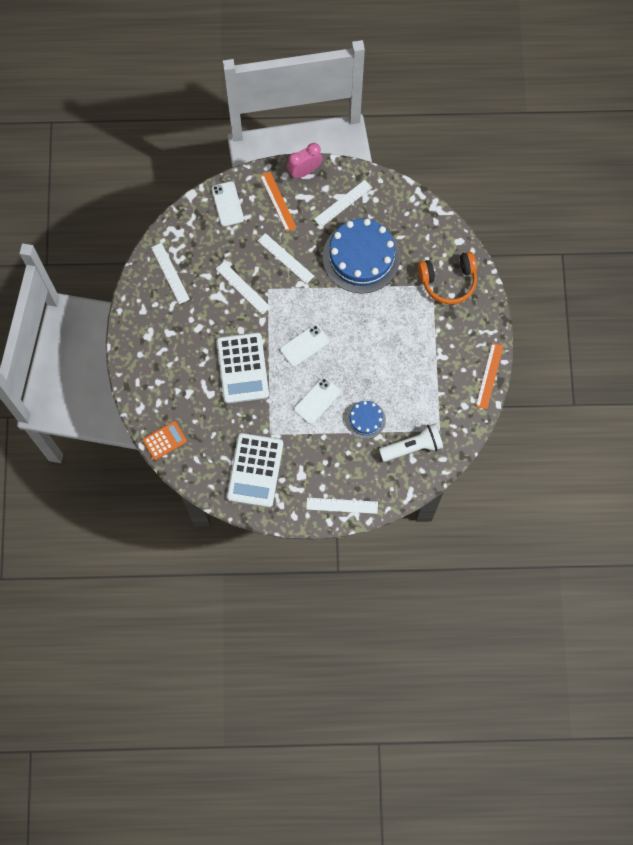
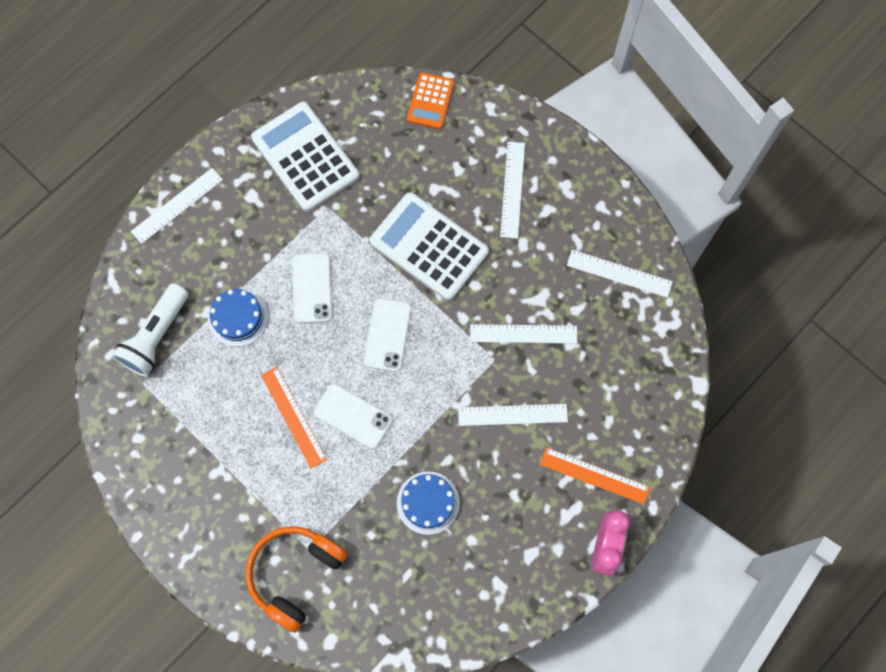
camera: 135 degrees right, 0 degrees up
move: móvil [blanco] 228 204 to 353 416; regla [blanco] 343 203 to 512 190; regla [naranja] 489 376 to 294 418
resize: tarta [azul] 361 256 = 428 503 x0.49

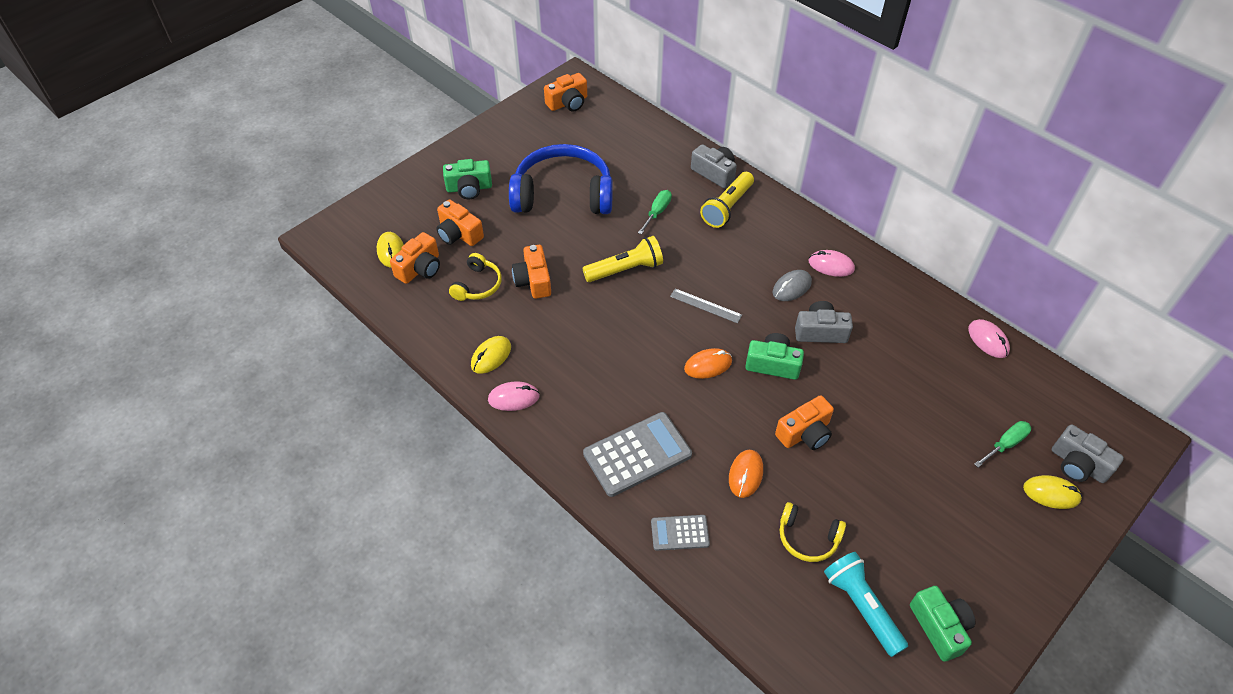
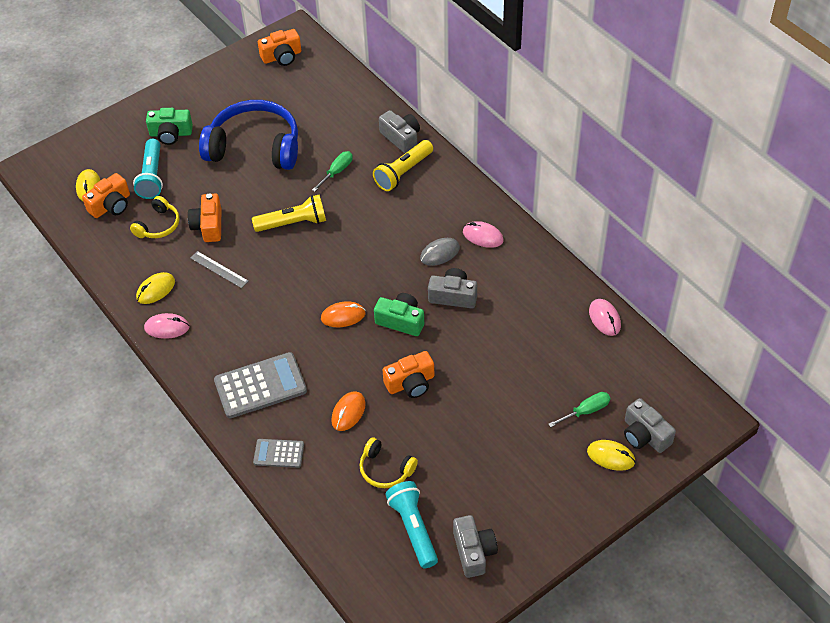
camera: 10 degrees right, 0 degrees up
move: regla [gris] 706 305 to 219 269
replace: cámara [naranja] 460 223 to lámpara de mano [turquesa] 148 169
recolor: cámara [verde] 942 624 to cámara [gris] 475 546

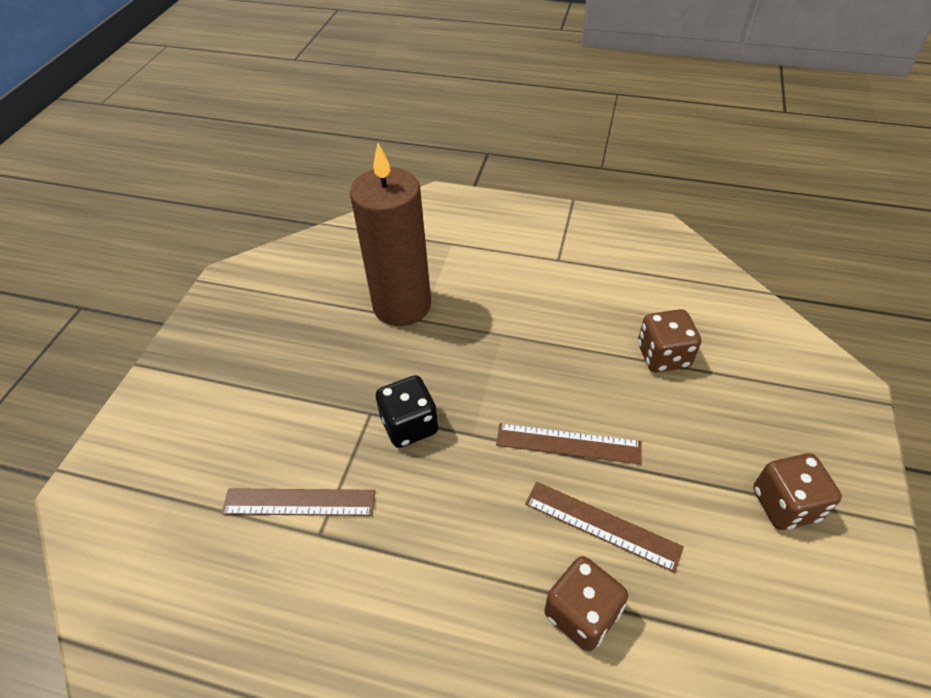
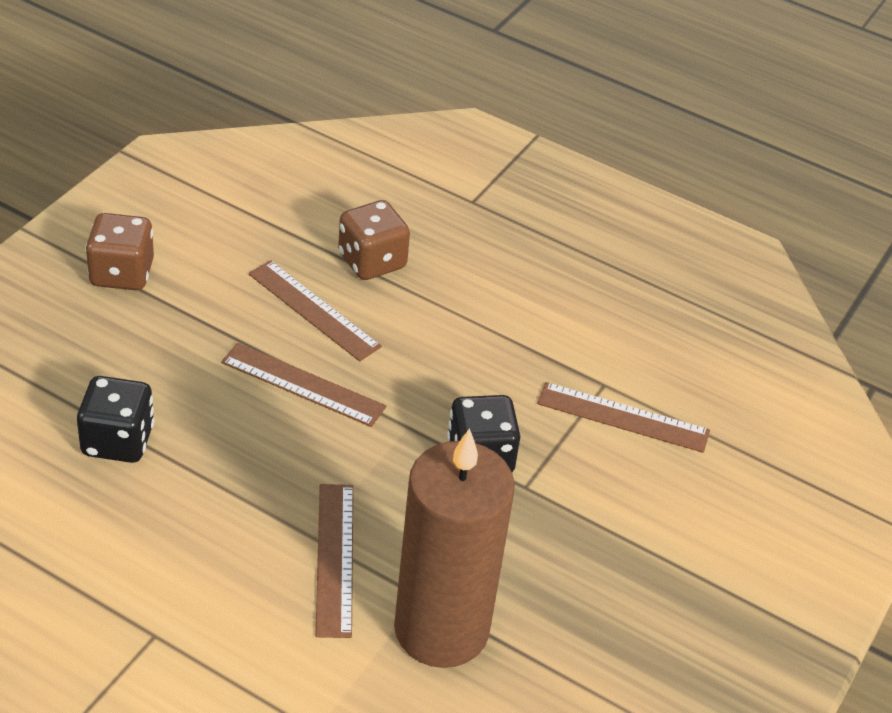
camera: 170 degrees left, 5 degrees down
insert: regla [marrón] 334 561
recolor: dado [marrón] 669 340 to dado [negro] 115 419

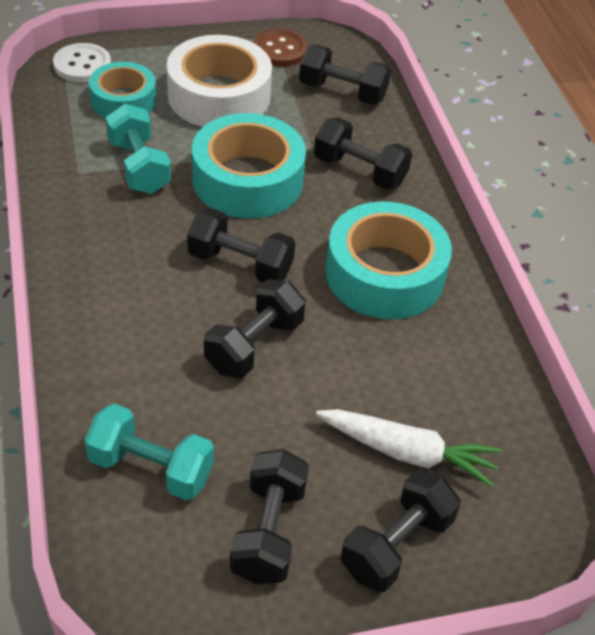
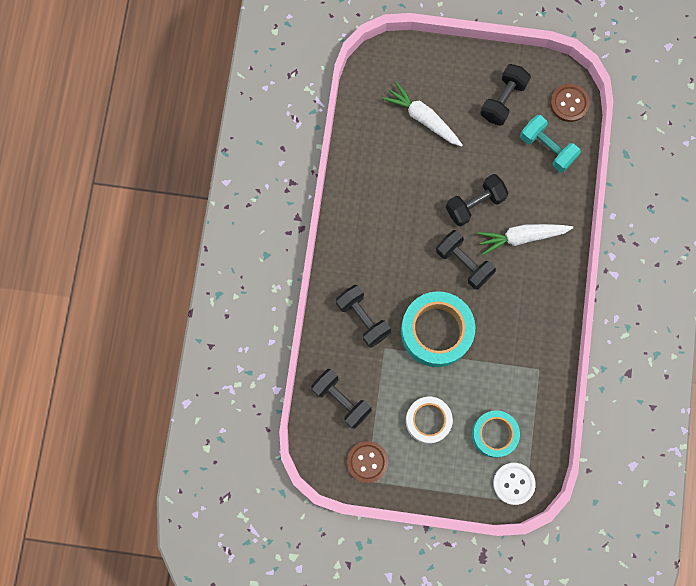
camera: 155 degrees left, 30 degrees up
delete: mancuerna [turquesa] 138 149; cinta adhesiva [turquesa] 389 260; mancuerna [negro] 401 531
insert: zanahoria [blanco] 525 239; botón [marrón] 570 103
resize: cinta adhesiva [blanco] 219 81 = 429 420 x0.62

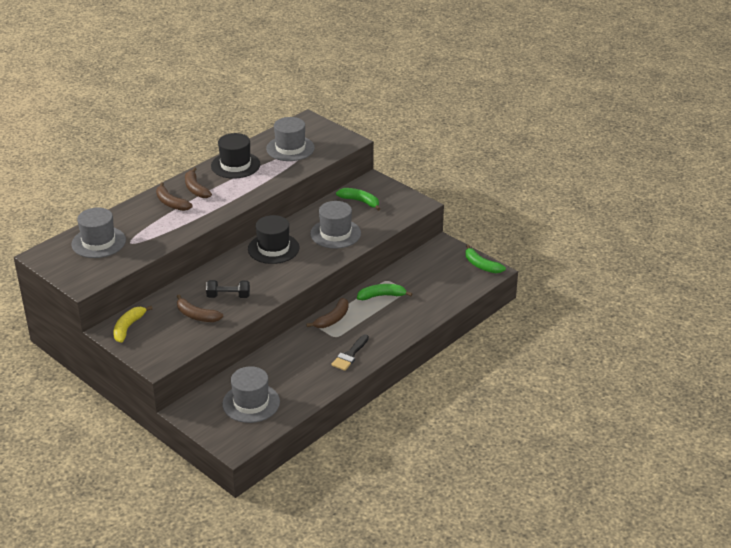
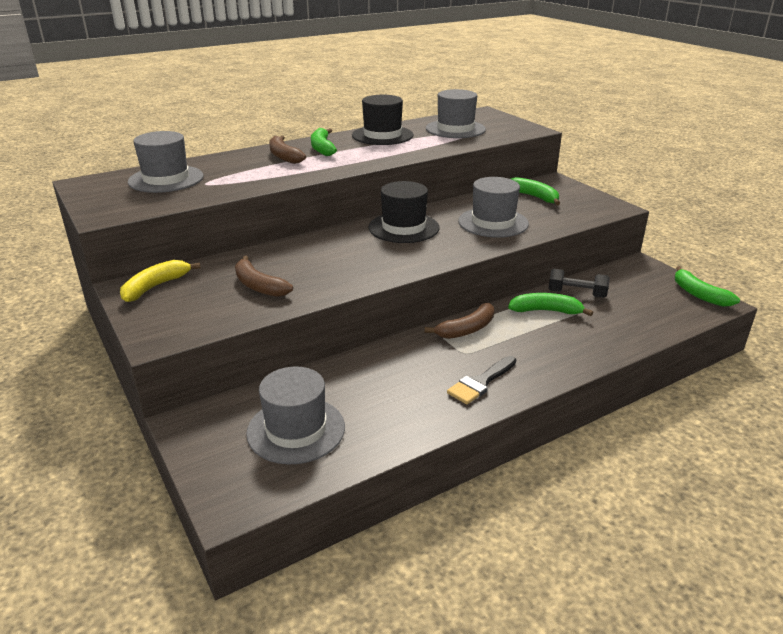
camera: 15 degrees right, 5 degrees down
move: mancuerna [negro] 228 289 to 579 283
recolor: plátano [marrón] 198 182 to plátano [verde] 324 142

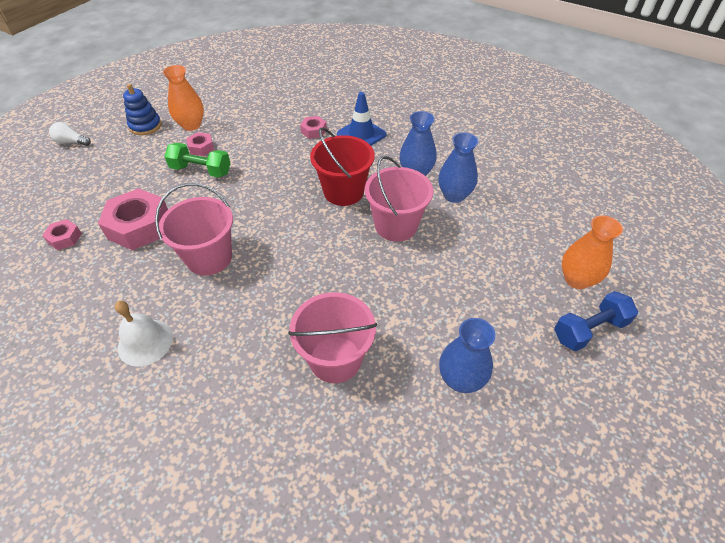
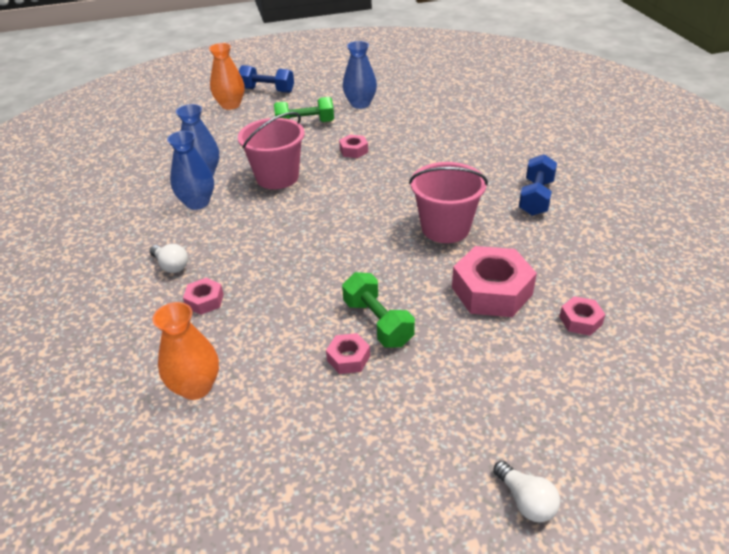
camera: 135 degrees left, 10 degrees down
delete: juguete apilable [azul] 142 109; balde [rosa] 332 337; balde [rojo] 342 166
insert: mancuerna [verde] 304 109; tuerca [rosa] 353 146
move: florero [naranja] 183 98 to 185 351
replace: campana [blanco] 144 334 to mancuerna [azul] 538 185; cono de tráfico [azul] 361 119 to bombilla [blanco] 169 258

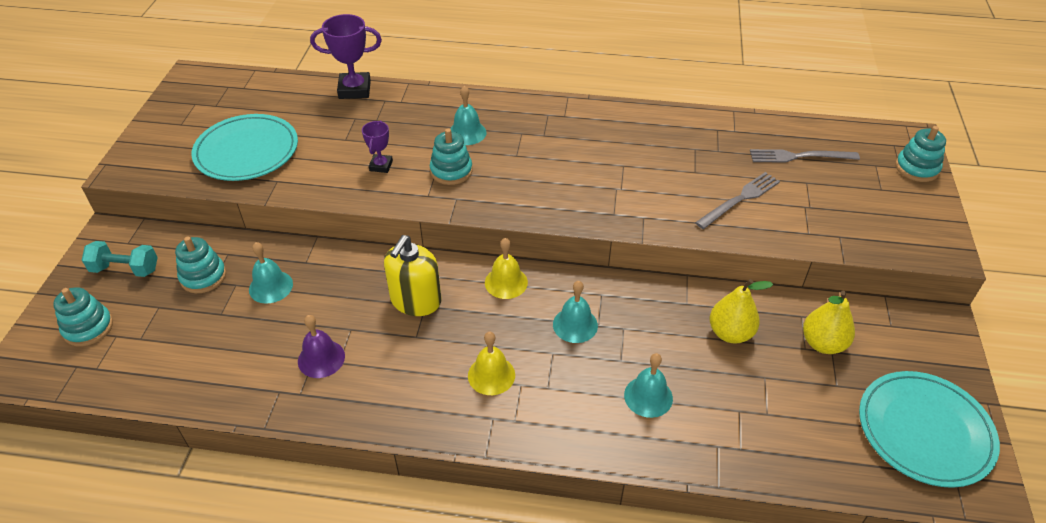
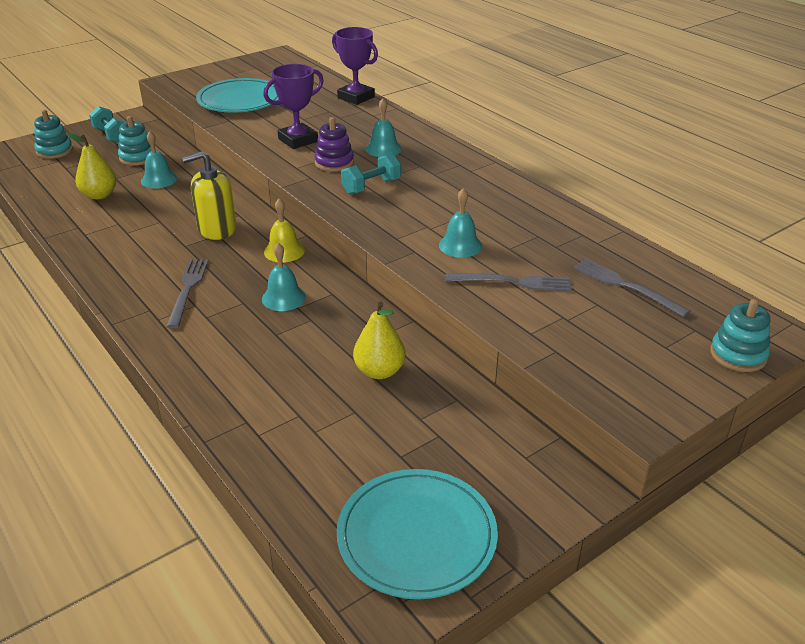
camera: 45 degrees right, 10 degrees down
delete: campana [morado] 321 346
insert: mancuerna [turquesa] 371 173
move: campana [turquesa] 648 385 to 460 223; pera [amarillo] 829 322 to 91 165
replace: campana [amarillo] 491 363 to tenedor [gris] 187 293
recolor: juguete apilable [turquesa] 451 157 to juguete apilable [morado] 334 144
resize: trofeo [morado] 377 147 = 293 106 x1.73

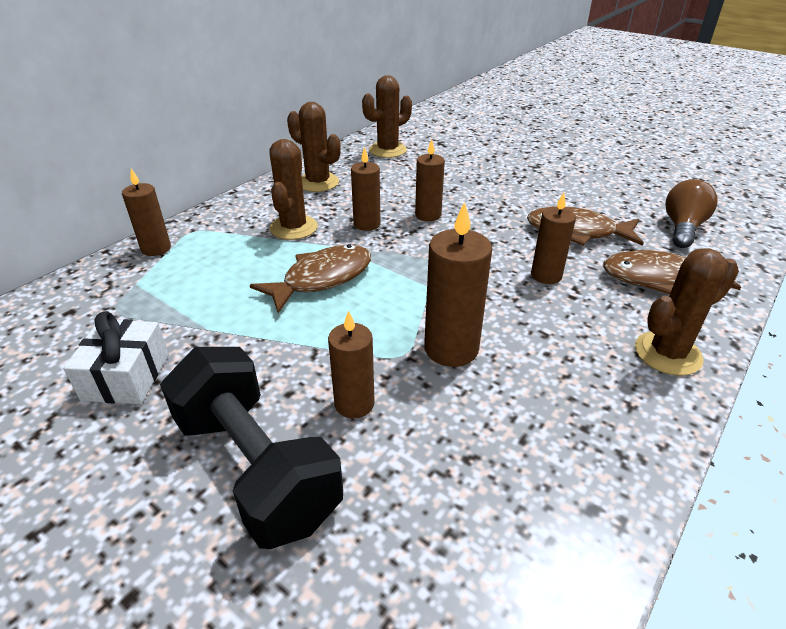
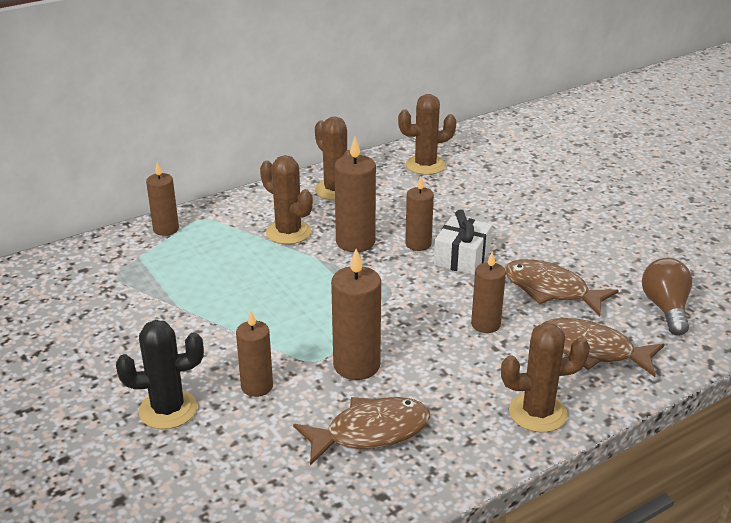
camera: 20 degrees right, 5 degrees down
move: regalo [blanco] 116 357 to 463 242; pez [marrón] 310 278 to 362 431
replace: mancuerna [negro] 251 448 to cactus [negro] 160 374
rotate: cactus [marrón] 293 189 = 286 199 75 degrees counterclockwise; bombilla [marrón] 691 213 = 667 297 45 degrees counterclockwise
resize: vela [marrón] 366 189 = 355 194 x1.51

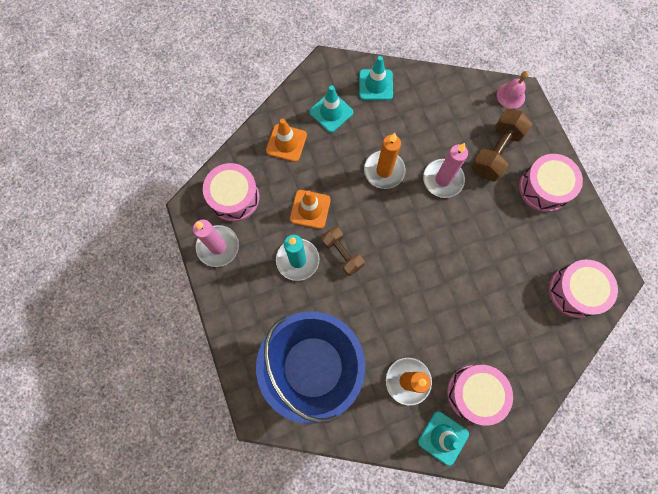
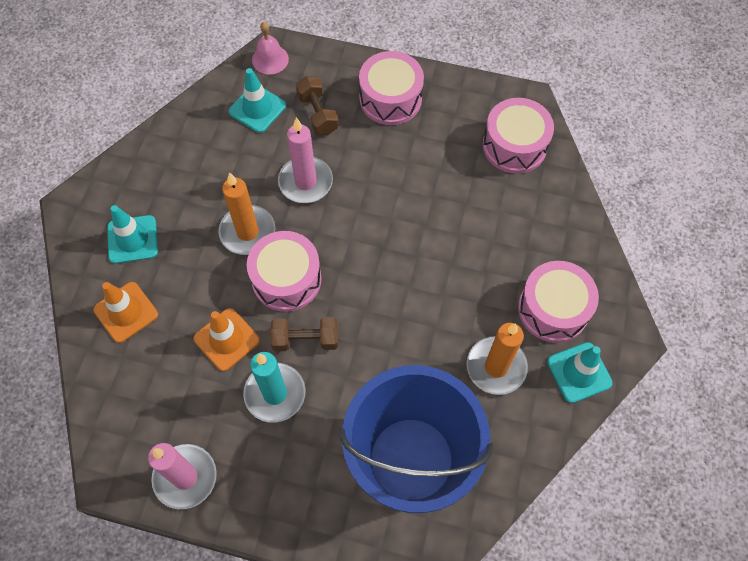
camera: 55 degrees left, 10 degrees down
move: tambor [rosa] 231 192 to 284 271; cono de tráfico [turquesa] 376 78 to 257 100
resize: mancuerna [marrón] 502 145 = 317 105 x0.66

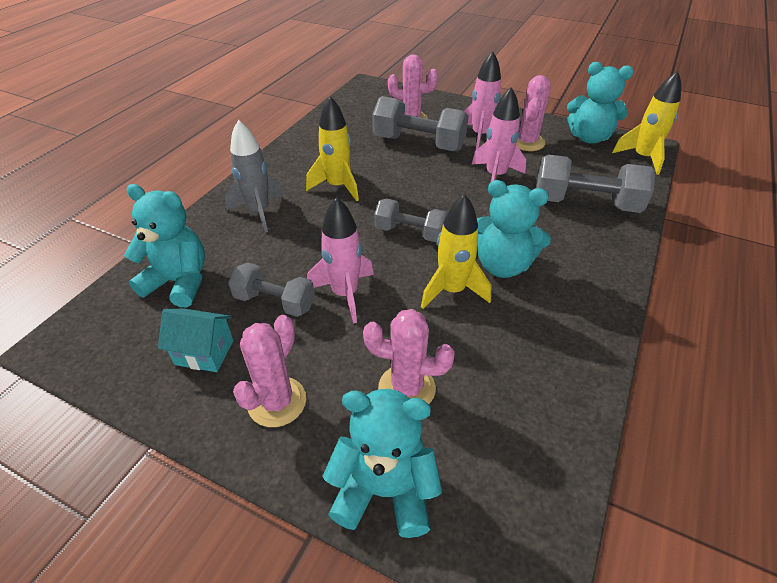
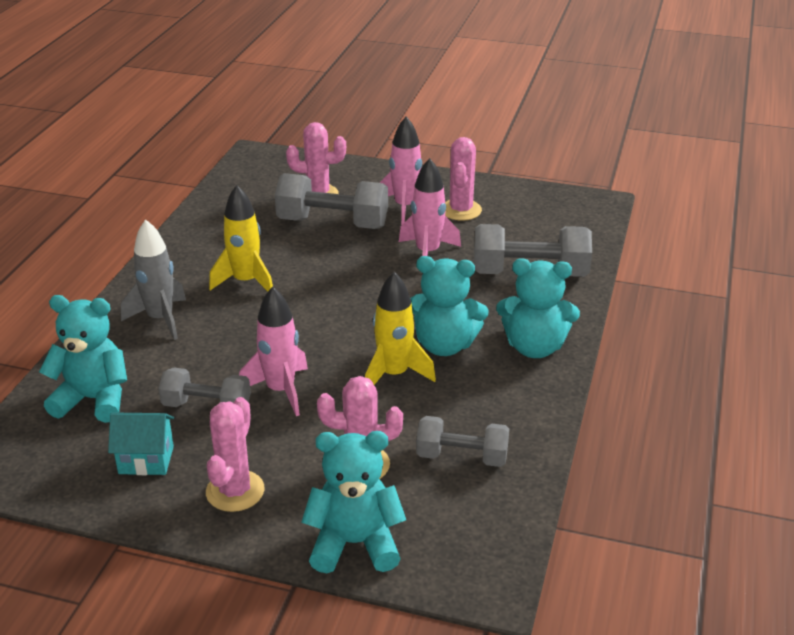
camera: 10 degrees left, 10 degrees down
delete: cohete [amarillo] 646 123
move: mancuerna [gris] 411 220 to 462 441; osito [turquesa] 600 103 to 538 308

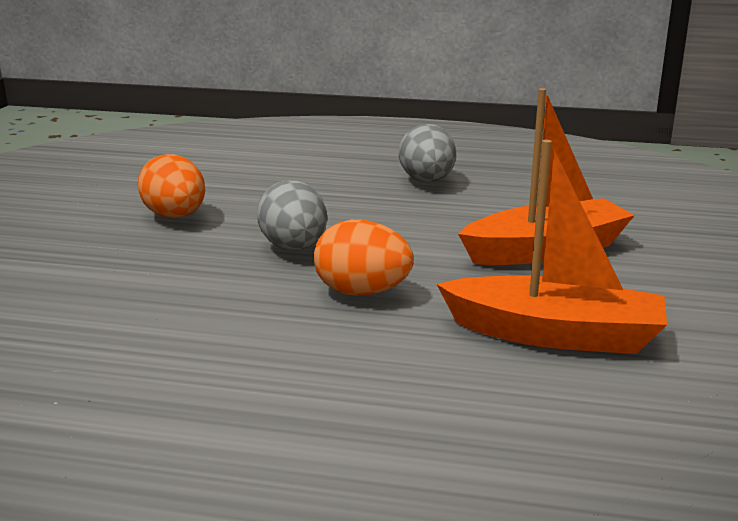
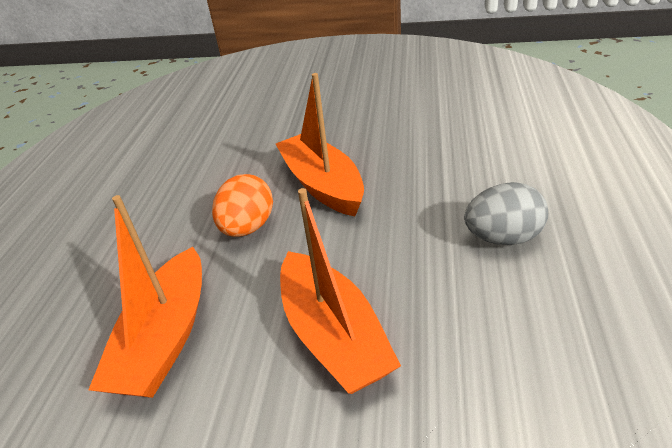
camera: 90 degrees right, 15 degrees up
delete: huevo [naranja] 171 186
replace: huevo [gris] 292 215 to barco [naranja] 320 144

